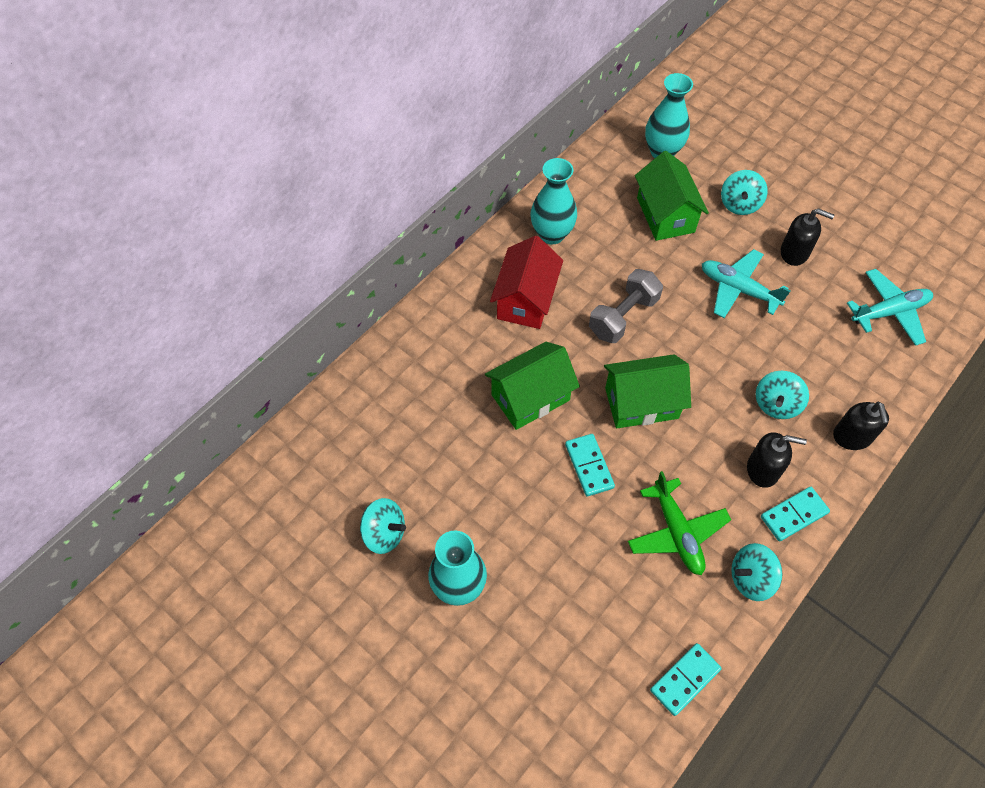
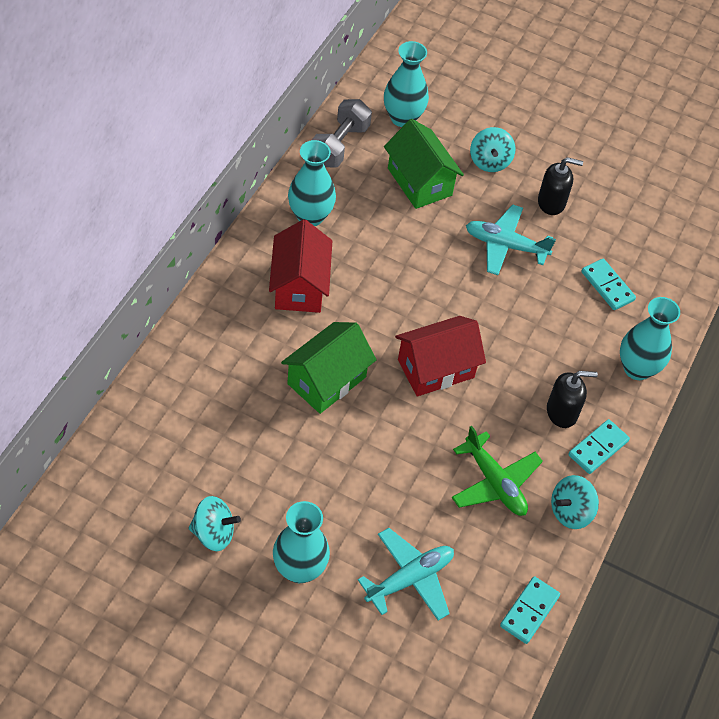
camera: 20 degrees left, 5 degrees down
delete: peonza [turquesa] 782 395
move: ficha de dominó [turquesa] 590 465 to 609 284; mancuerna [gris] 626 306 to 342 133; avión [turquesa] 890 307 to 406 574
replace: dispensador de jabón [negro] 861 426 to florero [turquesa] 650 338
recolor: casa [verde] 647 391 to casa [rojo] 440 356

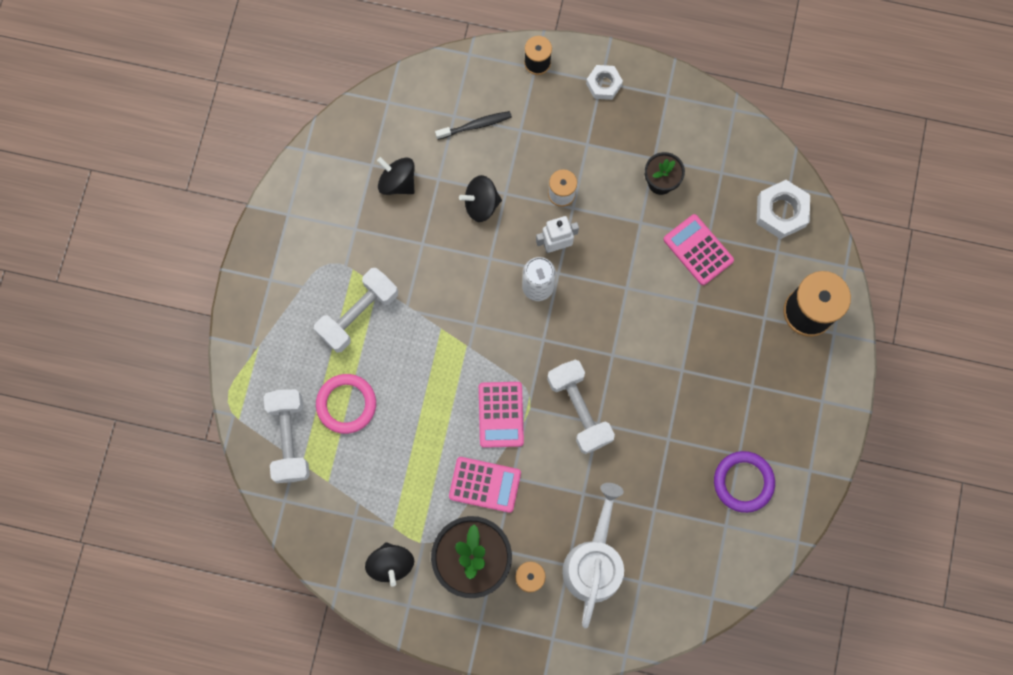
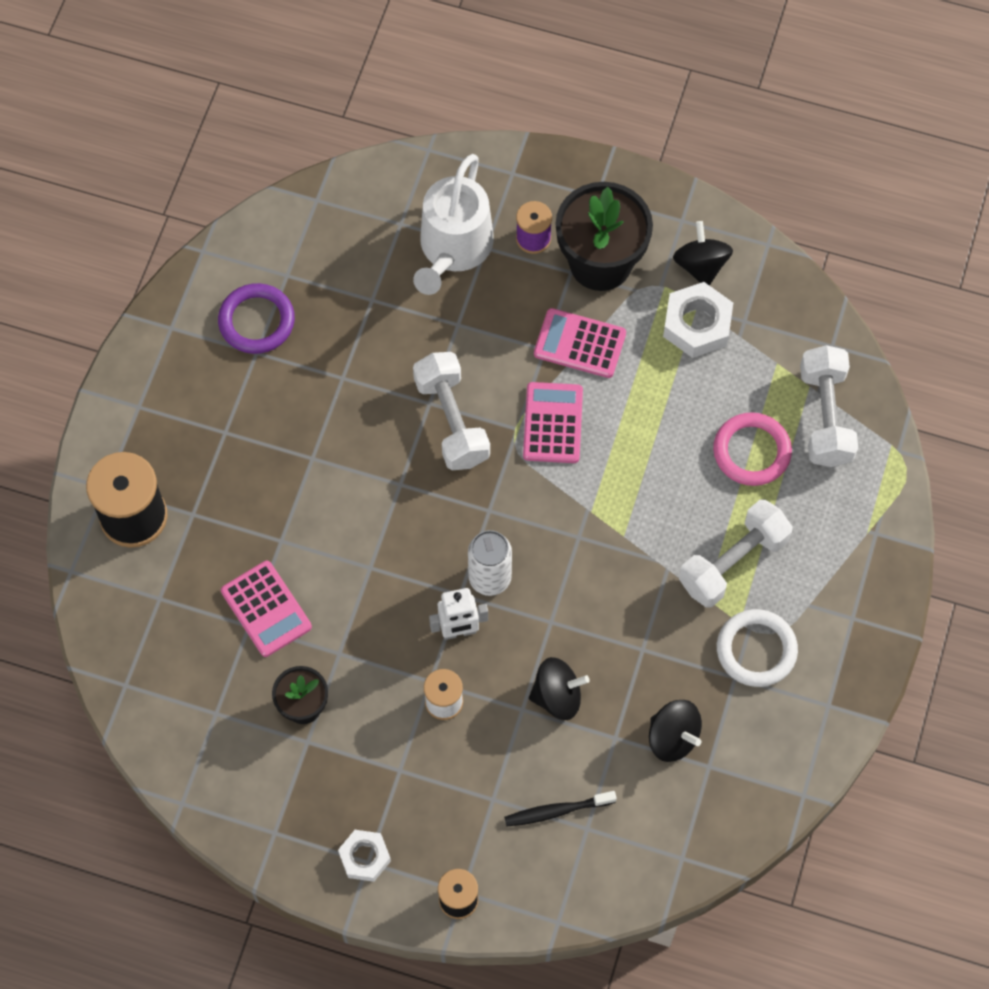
camera: 175 degrees left, 10 degrees down
insert: anillo [blanco] 757 648
move: tuerca [blanco] 783 209 to 698 320

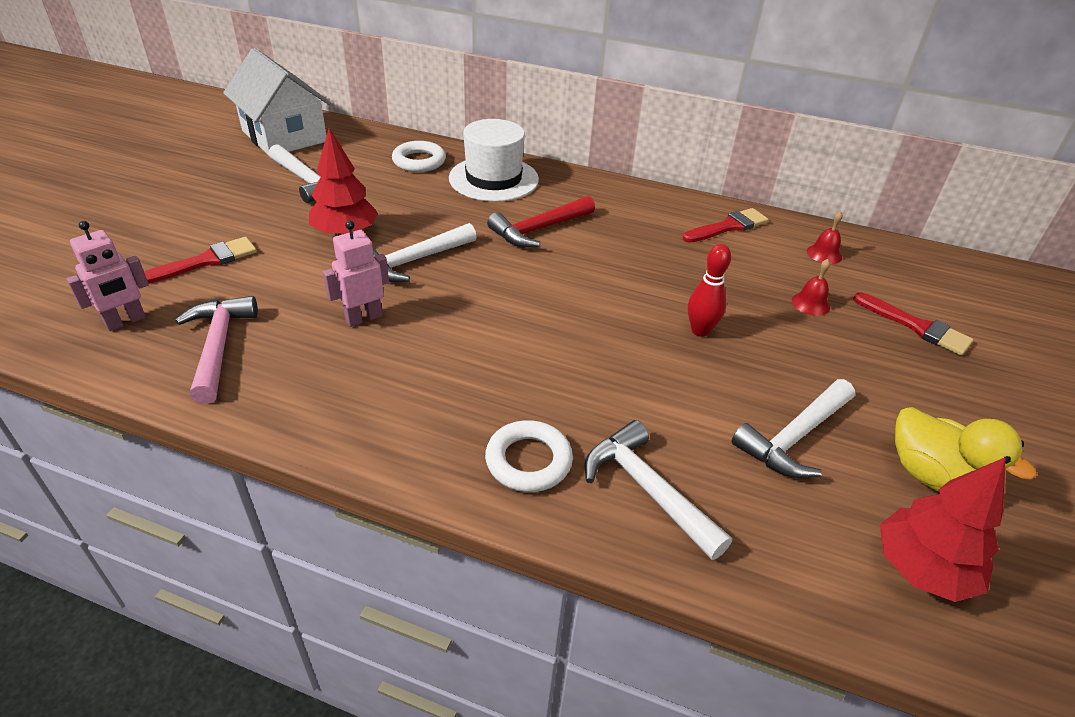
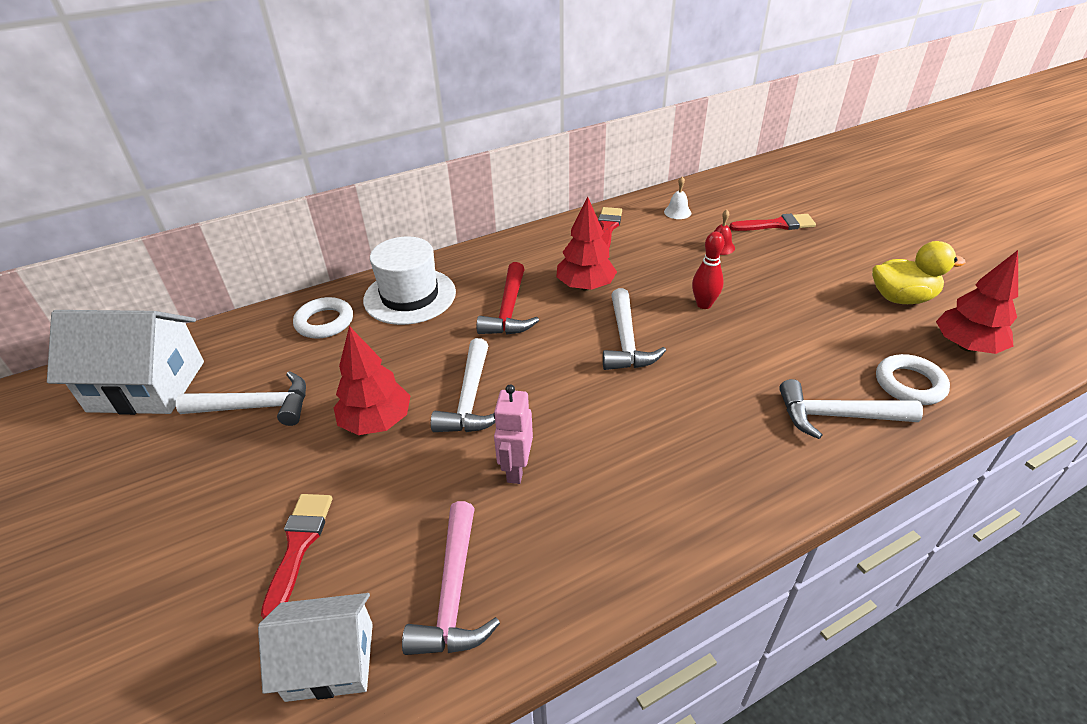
camera: 45 degrees left, 0 degrees up
insert: árbol [rojo] 586 244
move: anillo [blanco] 529 456 to 913 379; martillo [blanco] 793 428 to 634 329
replace: robot [rosa] 107 276 to casa [blanco] 315 647
recolor: campana [rojo] 825 237 to campana [blanco] 677 198
rotate: martillo [rosa] 216 350 = 451 578 120 degrees counterclockwise

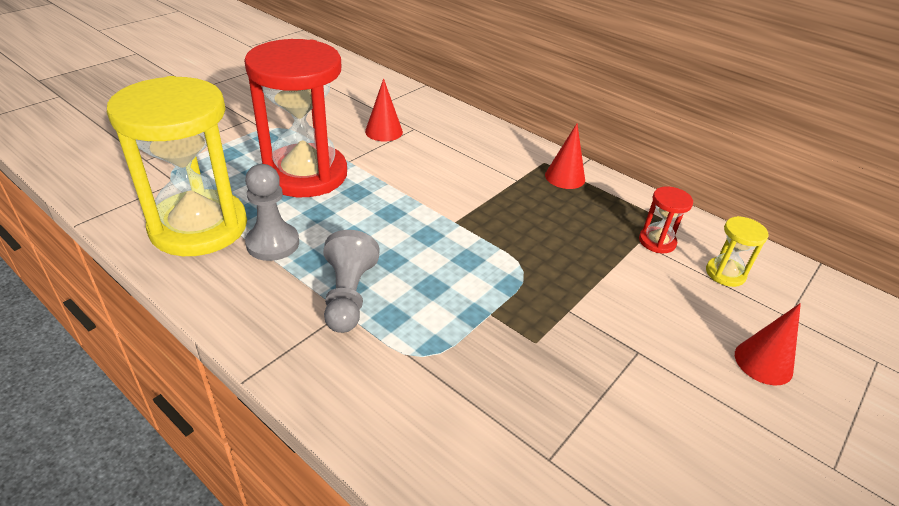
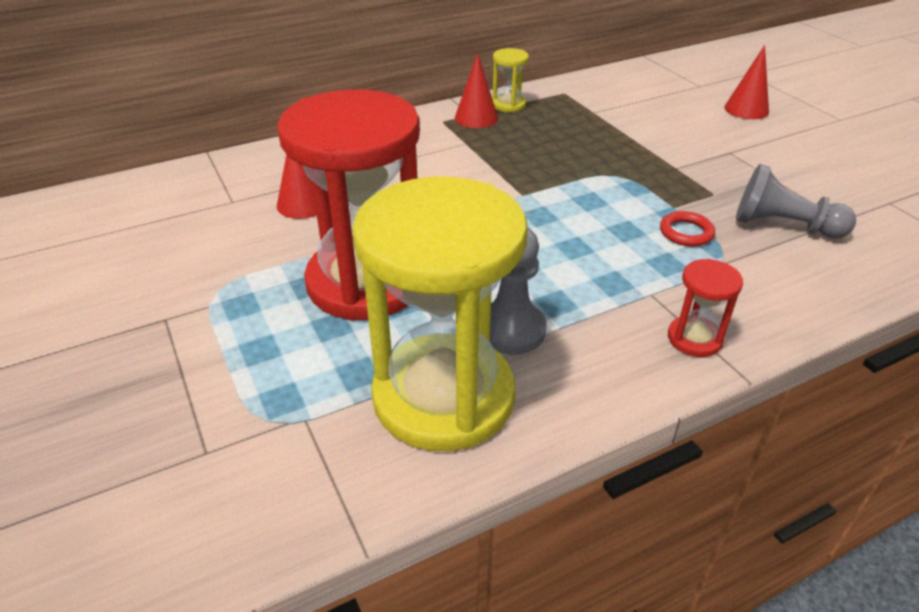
camera: 65 degrees left, 0 degrees up
insert: anillo [rojo] 687 228
move: peón [gris] 351 281 to 796 201; reloj de arena [rojo] 666 219 to 705 308; reloj de arena [amarillo] 737 251 to 510 80

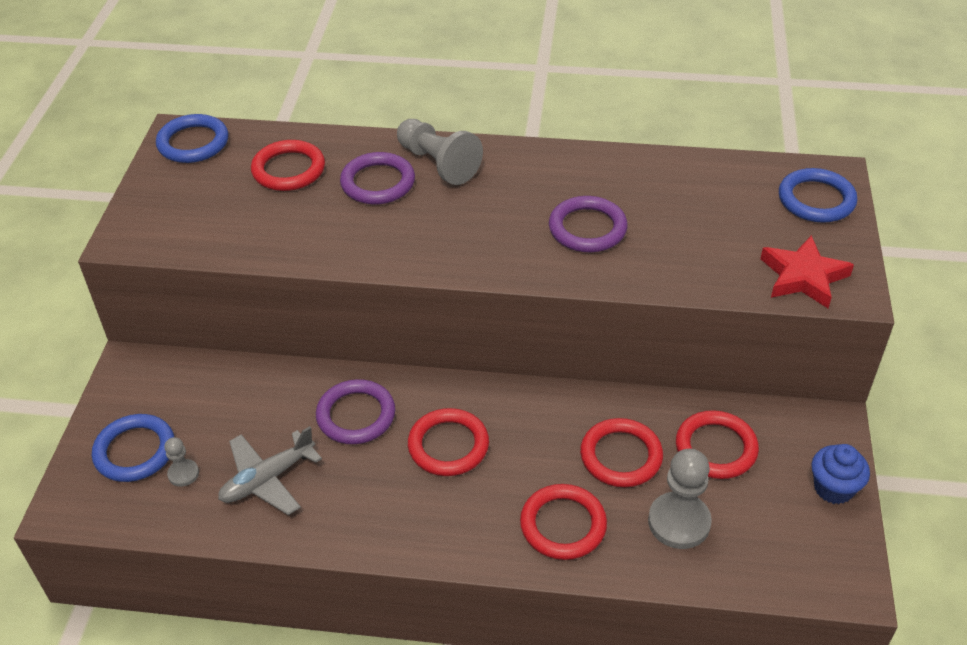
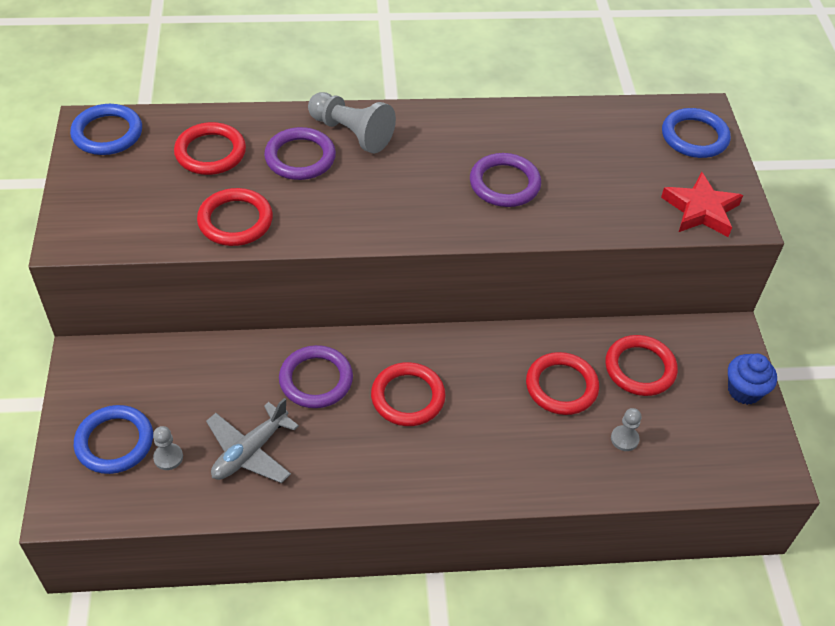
camera: 15 degrees left, 5 degrees up
move: anillo [rojo] 563 522 to 235 217
resize: peón [gris] 680 499 = 626 429 x0.52

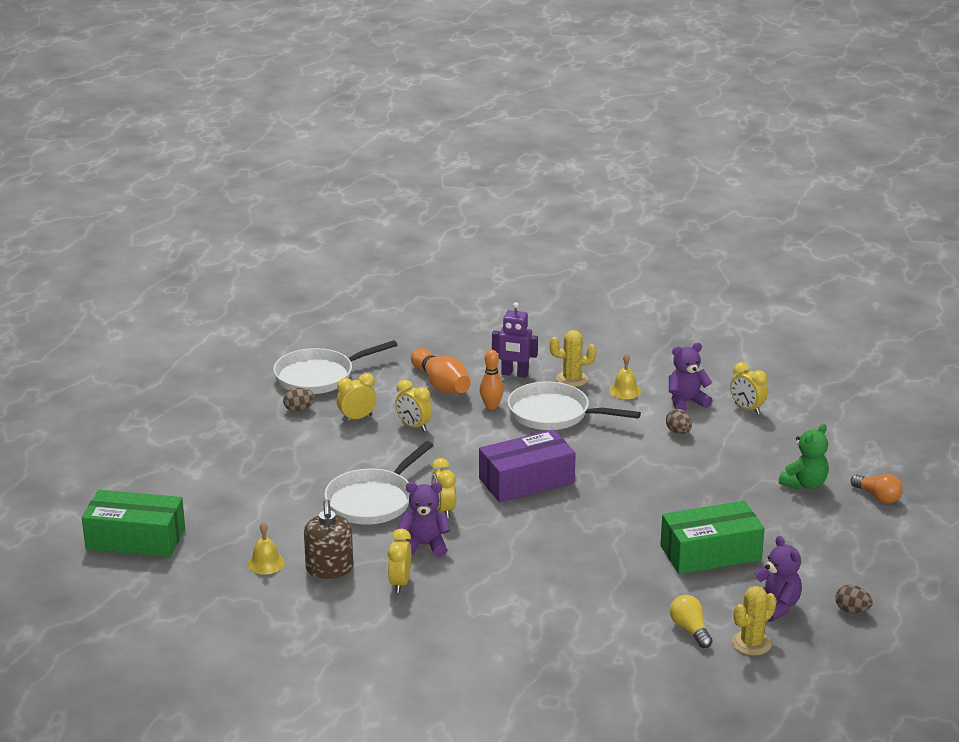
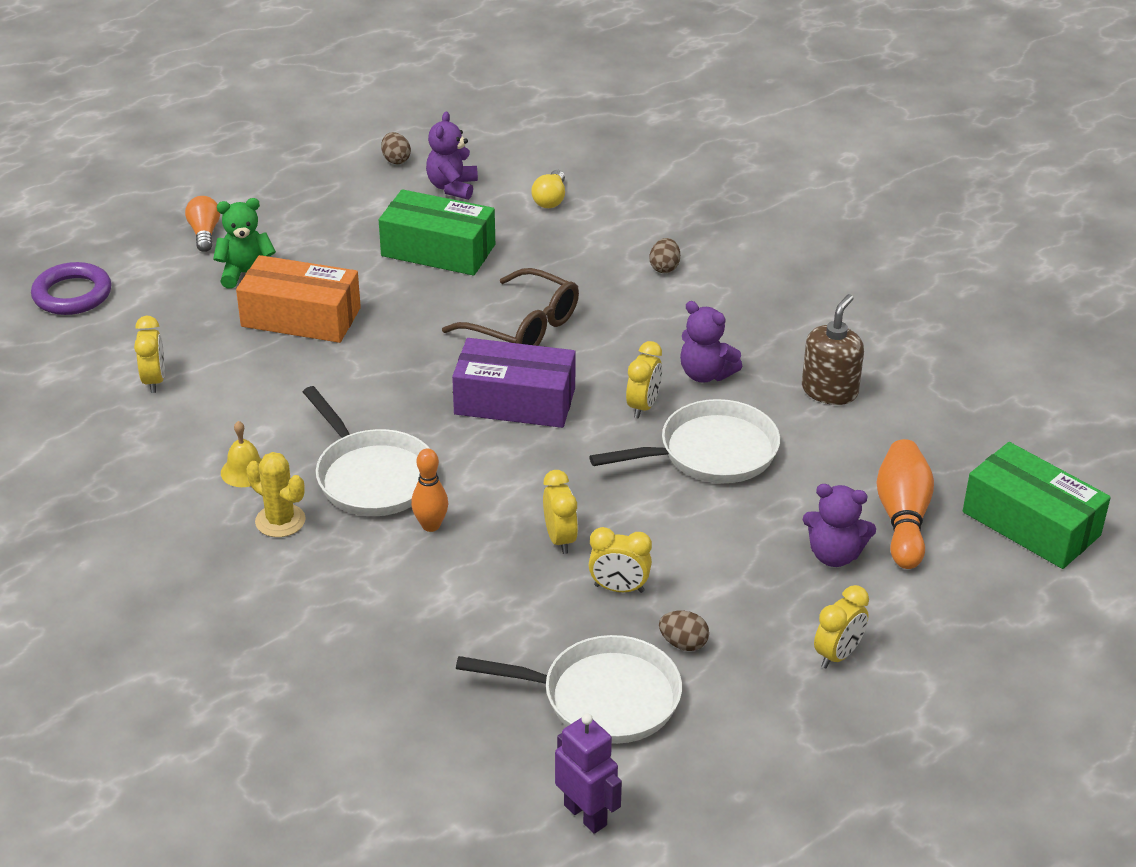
camera: 145 degrees left, 10 degrees up
delete: campana [amarillo] 266 548; cactus [amarillo] 754 620
insert: anillo [morado] 71 288; caja [naranja] 298 299; gafas [marrón] 510 307
move: despertador [amarillo] 399 561 to 841 626; bolo [naranja] 441 371 to 905 504; robot [morado] 515 340 to 588 773; huevo [marrón] 679 421 to 665 255; osito [morado] 690 377 to 839 525

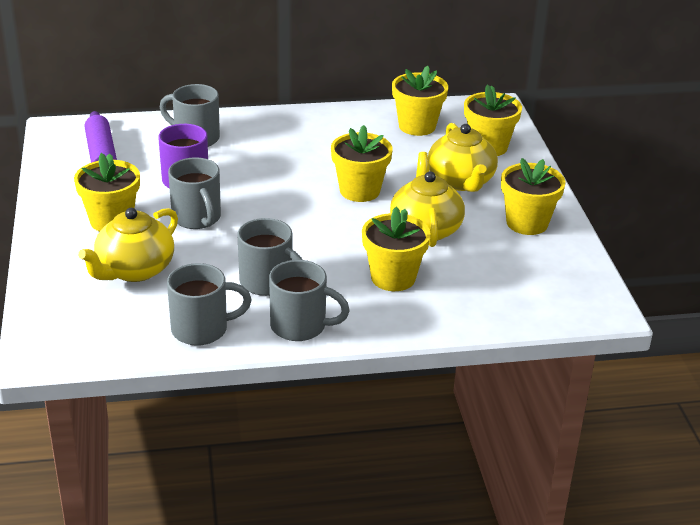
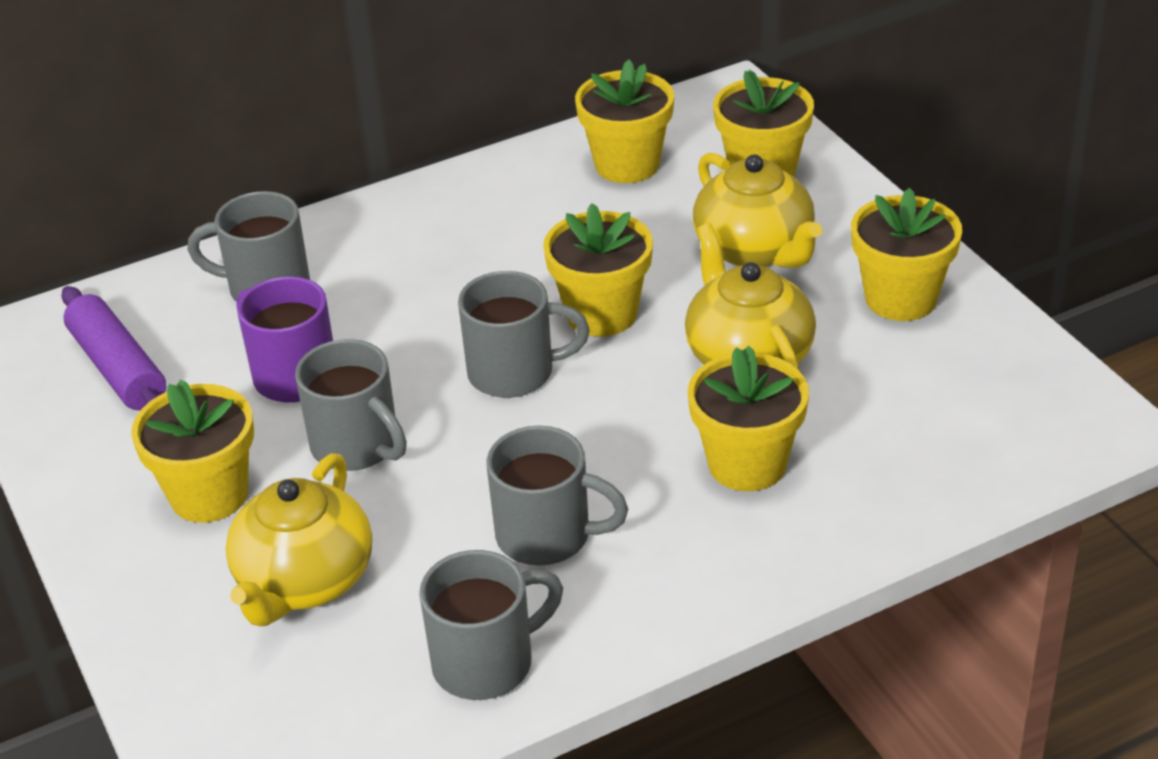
camera: 15 degrees left, 5 degrees up
move: taza [gris] 309 300 to 524 334

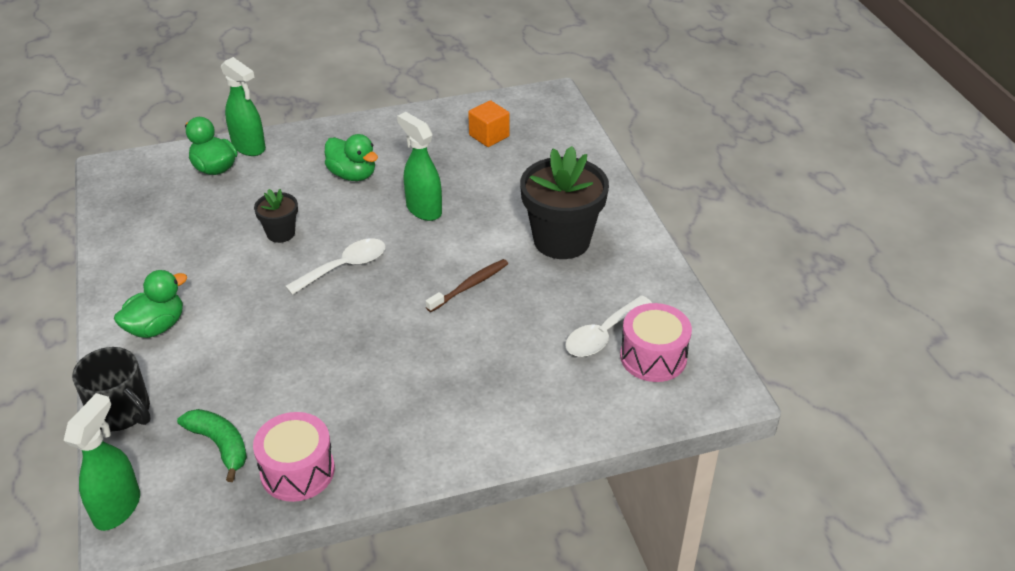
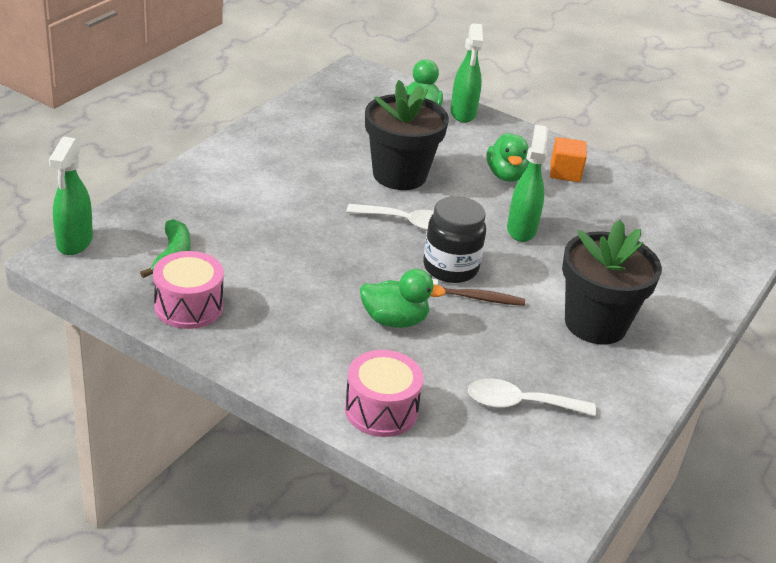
camera: 45 degrees right, 5 degrees down
delete: taza [negro] 111 389
insert: tarro [negro] 454 239
move: pato [verde] 150 304 to 403 298; cubo [naranja] 489 123 to 568 159; tambor [rosa] 656 342 to 384 393
rotate: pulverizador [verde] 101 462 = 71 195 120 degrees clockwise
resize: maceta [negro] 276 216 = 407 135 x2.00

